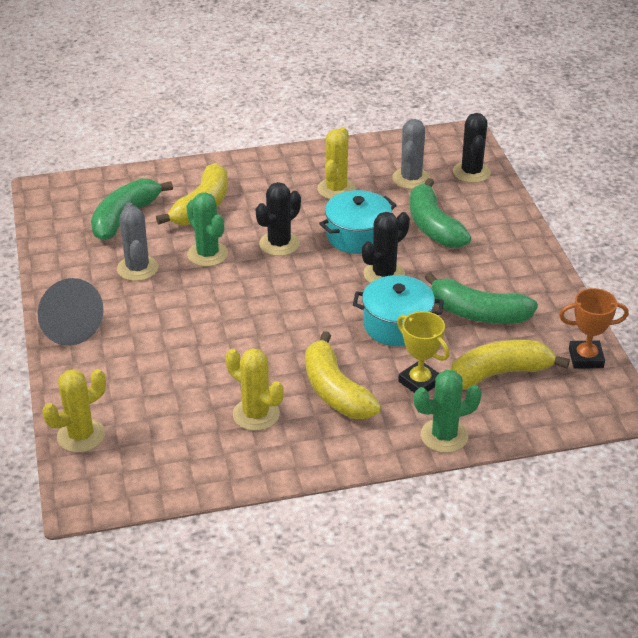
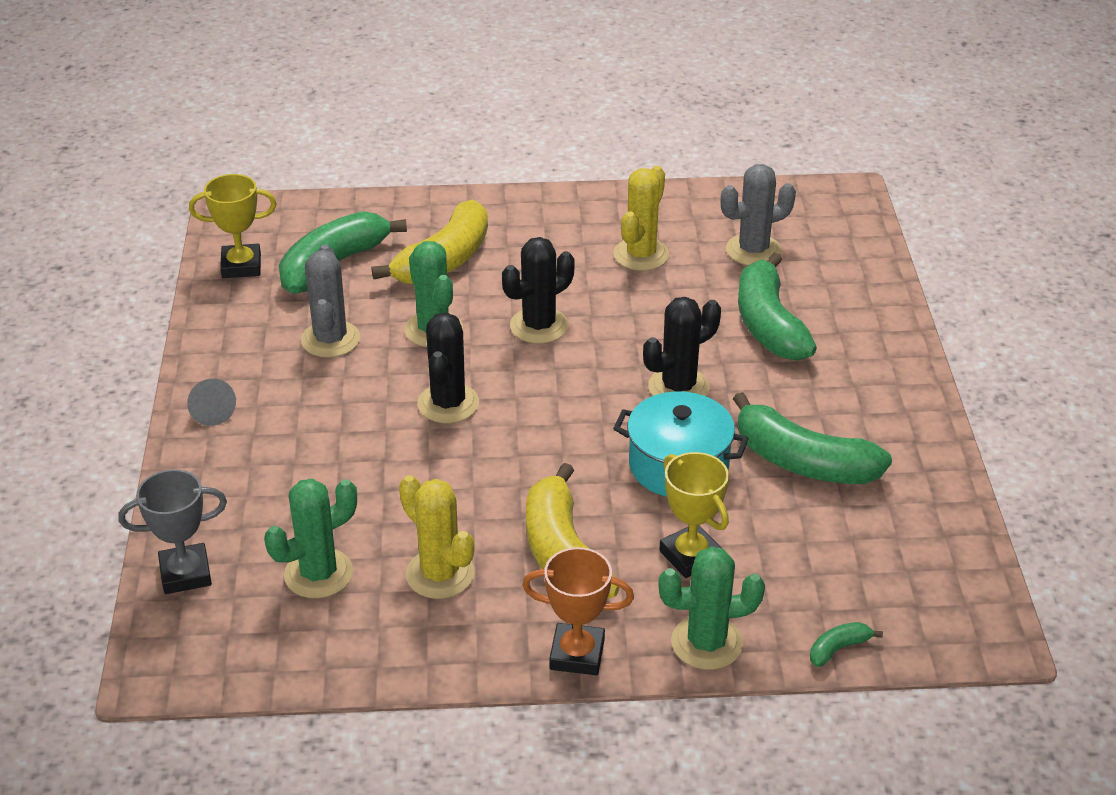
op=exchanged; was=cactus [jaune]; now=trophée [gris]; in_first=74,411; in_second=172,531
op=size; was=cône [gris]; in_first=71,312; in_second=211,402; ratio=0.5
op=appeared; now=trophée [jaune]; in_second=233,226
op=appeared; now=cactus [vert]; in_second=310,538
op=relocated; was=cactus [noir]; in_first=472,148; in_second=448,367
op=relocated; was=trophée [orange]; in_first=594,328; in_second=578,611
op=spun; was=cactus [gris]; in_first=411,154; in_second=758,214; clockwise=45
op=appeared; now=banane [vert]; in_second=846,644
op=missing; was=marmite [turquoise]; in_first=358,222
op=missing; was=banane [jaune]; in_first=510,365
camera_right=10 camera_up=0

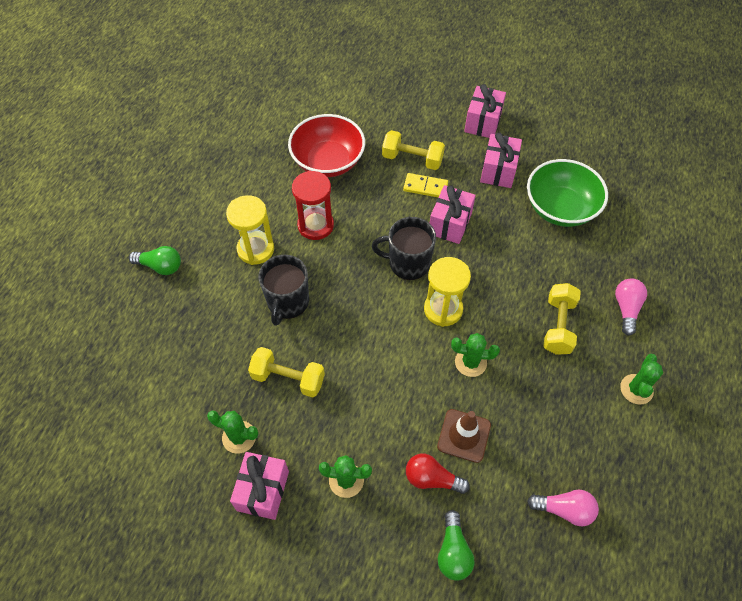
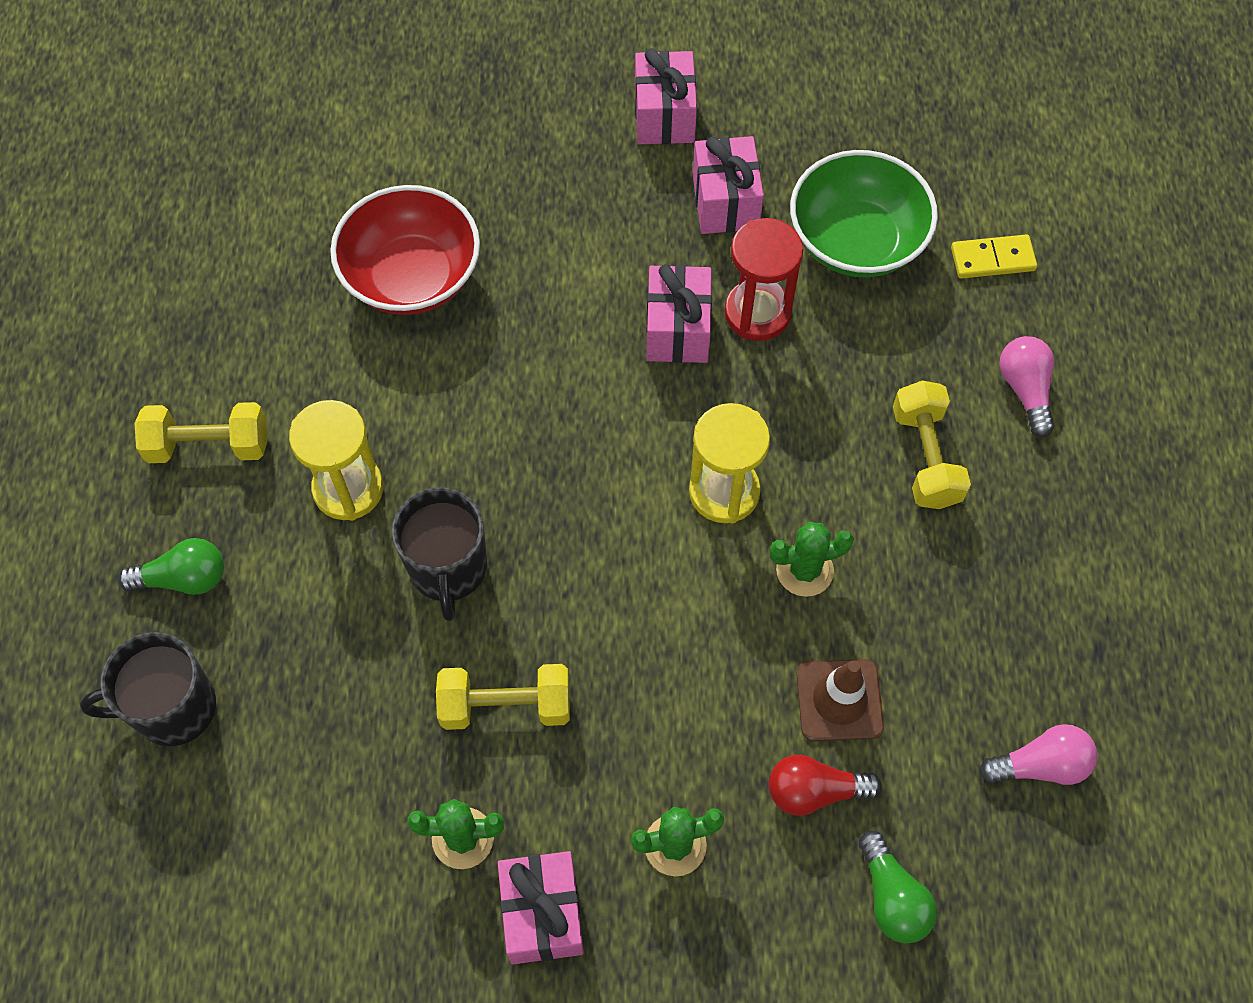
op=relocated; was=tasse [noir]; in_first=404,248; in_second=148,689
op=relocated; was=haltère [jaune]; in_first=413,150; in_second=200,432
op=relocated; was=sablier [rouge]; in_first=313,205; in_second=763,279
op=relocated; was=domino [jaune]; in_first=425,185; in_second=994,256
op=missing; was=cactus [vert]; in_first=641,379
camera_right=-20 camera_up=5

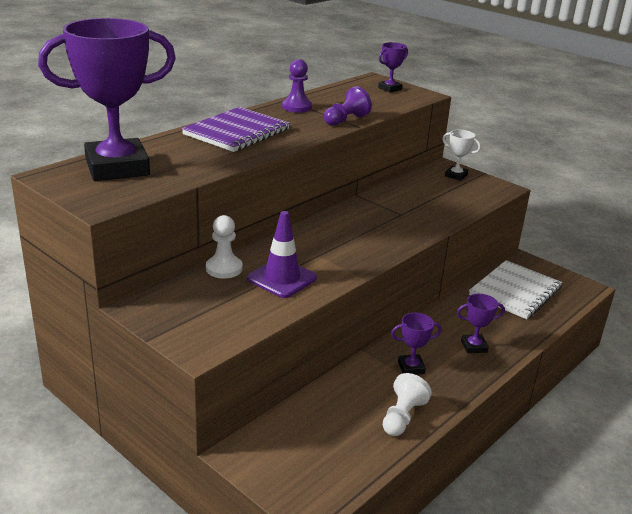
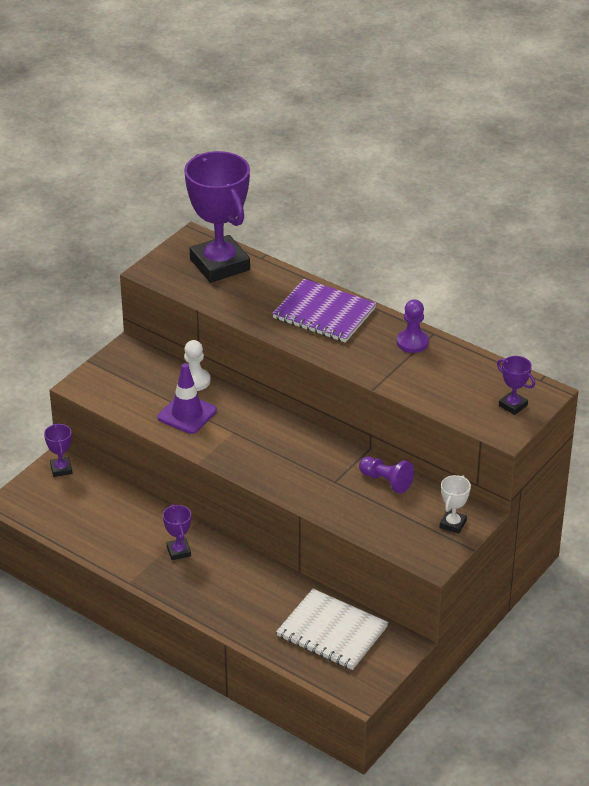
op=relocated; was=trophée [violet]; in_first=481,323; in_second=58,450
op=relocated; was=pion [violet]; in_first=348,106; in_second=386,475
op=missing; was=pion [blanc]; in_first=407,404
camera_right=85 camera_up=10

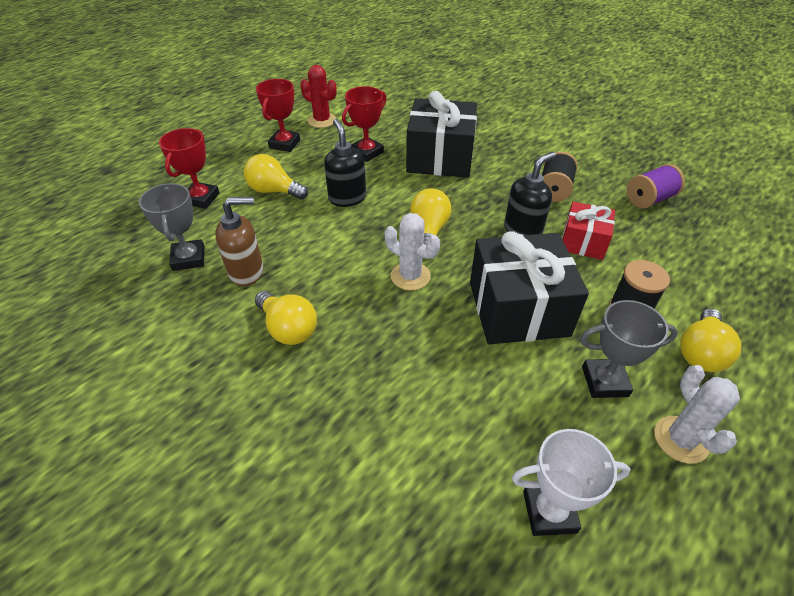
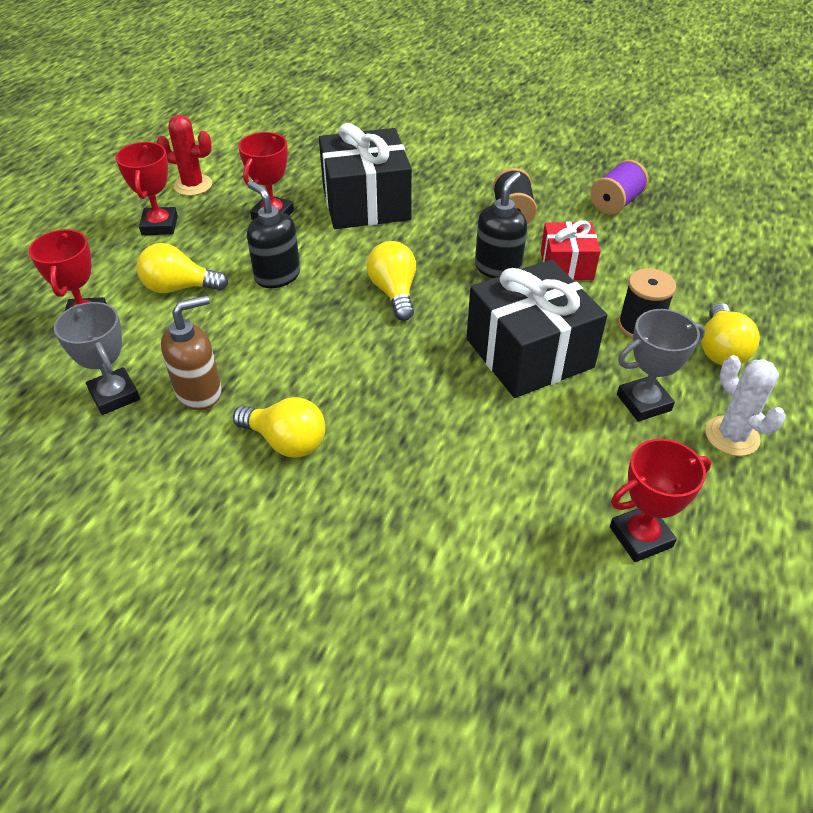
op=colour; was=trophée [blanc]; now=trophée [rouge]; in_first=571,482; in_second=660,500
op=missing; was=cactus [blanc]; in_first=412,251
camera_right=-20 camera_up=0

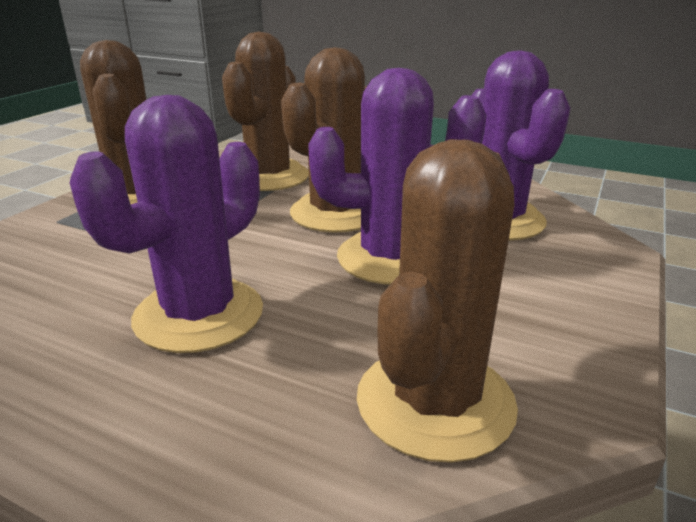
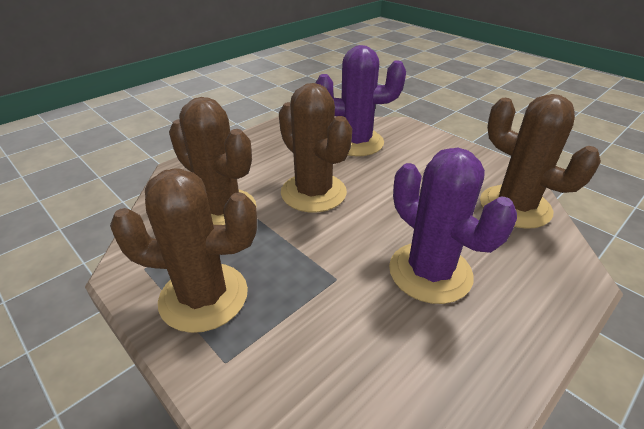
op=missing; was=cactus [violet]; in_first=398,176
camera_right=-70 camera_up=10

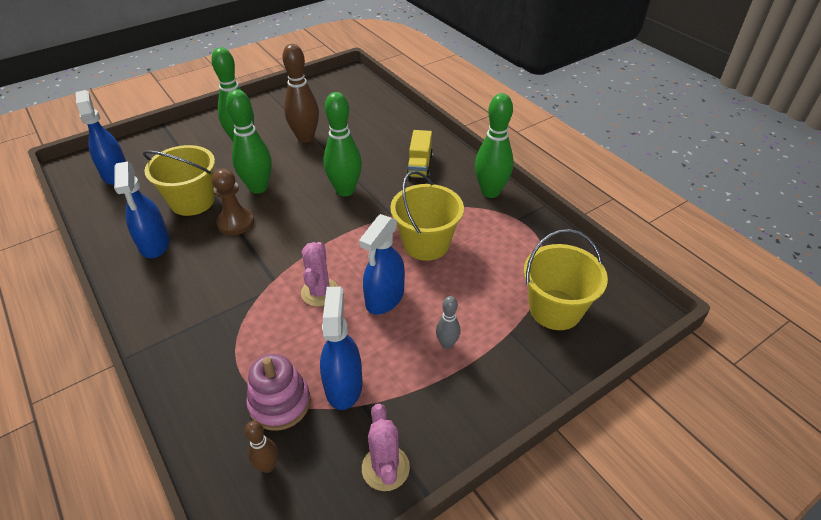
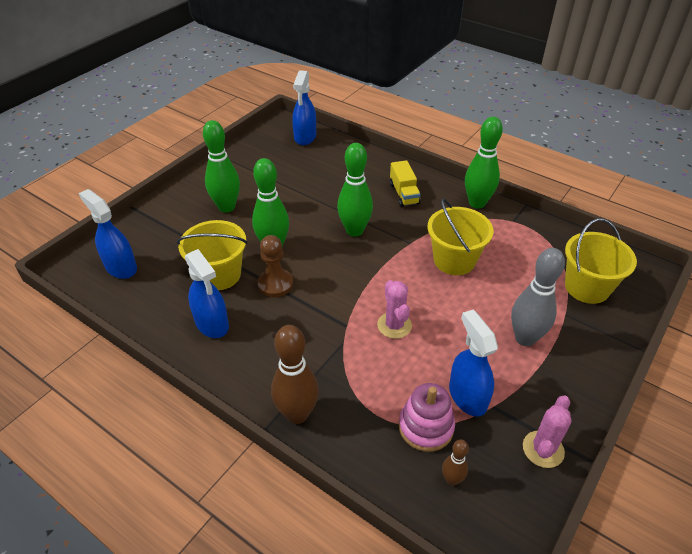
op=relocated; was=quille [marron]; in_first=300,93; in_second=295,374
op=relocated; was=vaporisateur [bleu]; in_first=382,264; in_second=304,107
op=size; was=quille [gris]; in_first=448,322; in_second=538,297; ratio=1.96
op=spun; was=cactus [rose]; in_first=386,447; in_second=547,432; clockwise=60
camera_right=-20 camera_up=0

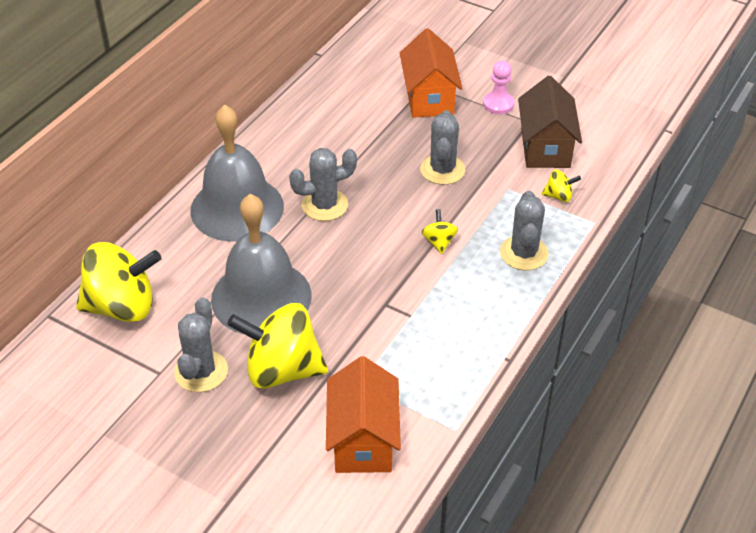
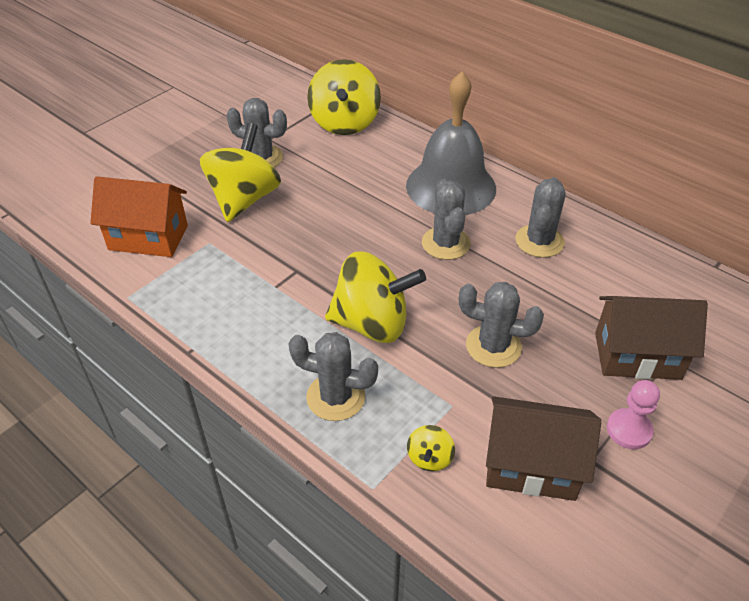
op=size; was=toupie [jaune]; in_first=440,231; in_second=375,297; ratio=2.3
op=appeared; now=cactus [gris]; in_second=540,217
op=colour; was=maison [orange]; now=maison [marron]; in_first=431,73; in_second=651,338
op=missing; was=cloche [gris]; in_first=261,264
camera_right=100 camera_up=0

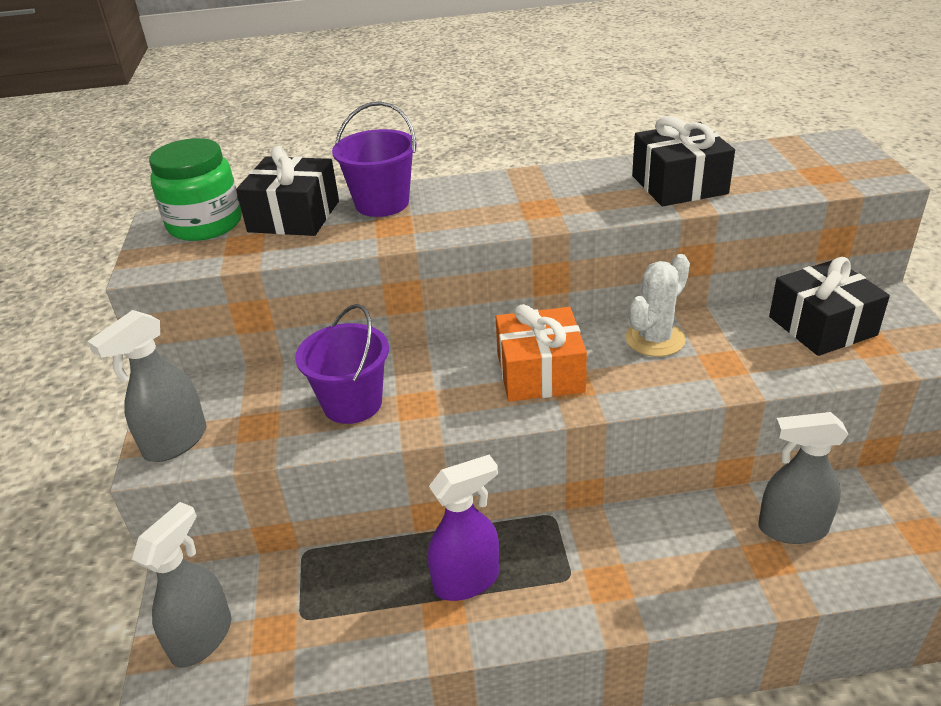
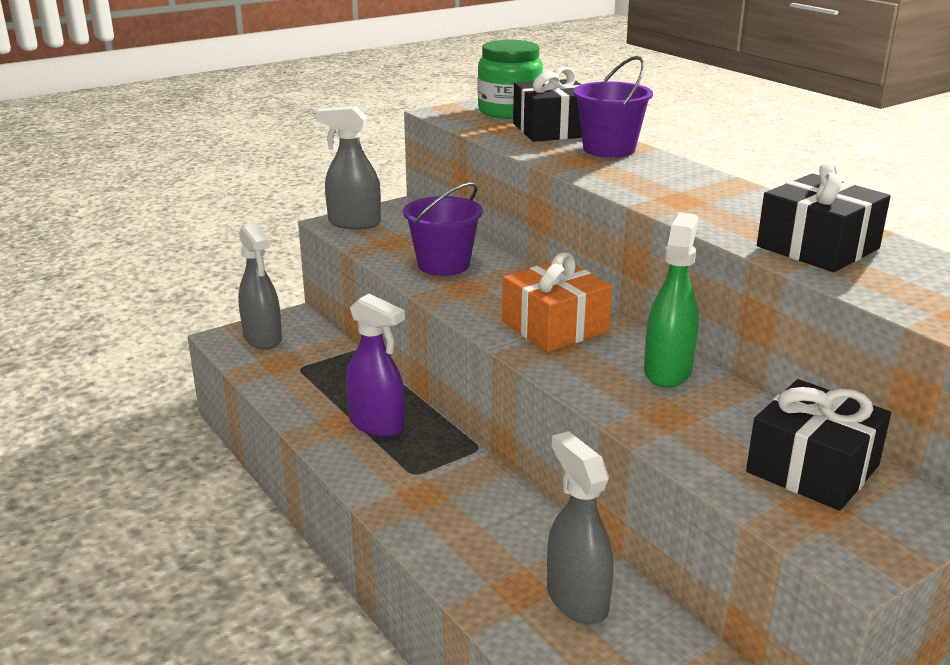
op=spun; was=vaporisateur [gris]; in_first=181,585; in_second=260,285; clockwise=60
op=exchanged; was=cactus [blanc]; now=vaporisateur [vert]; in_first=657,305; in_second=671,300
camera_right=60 camera_up=-10

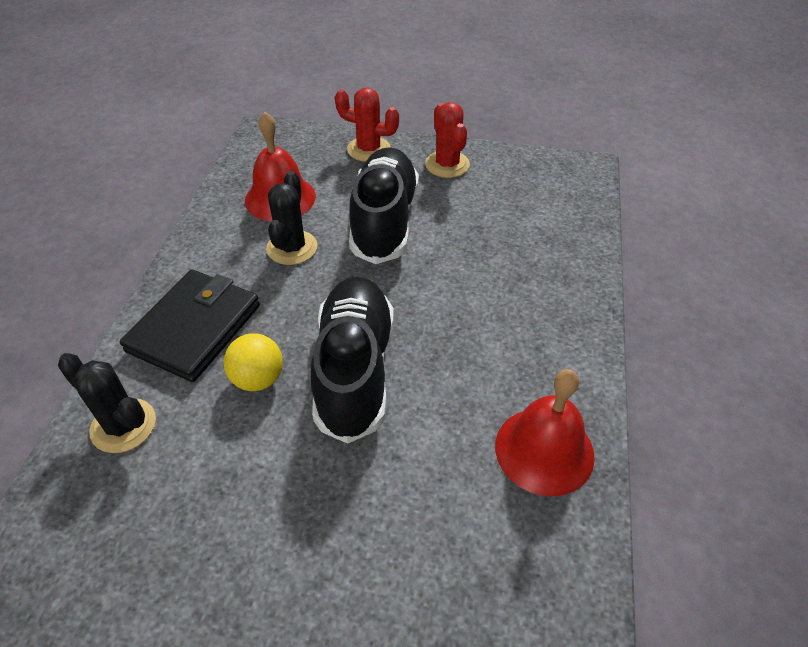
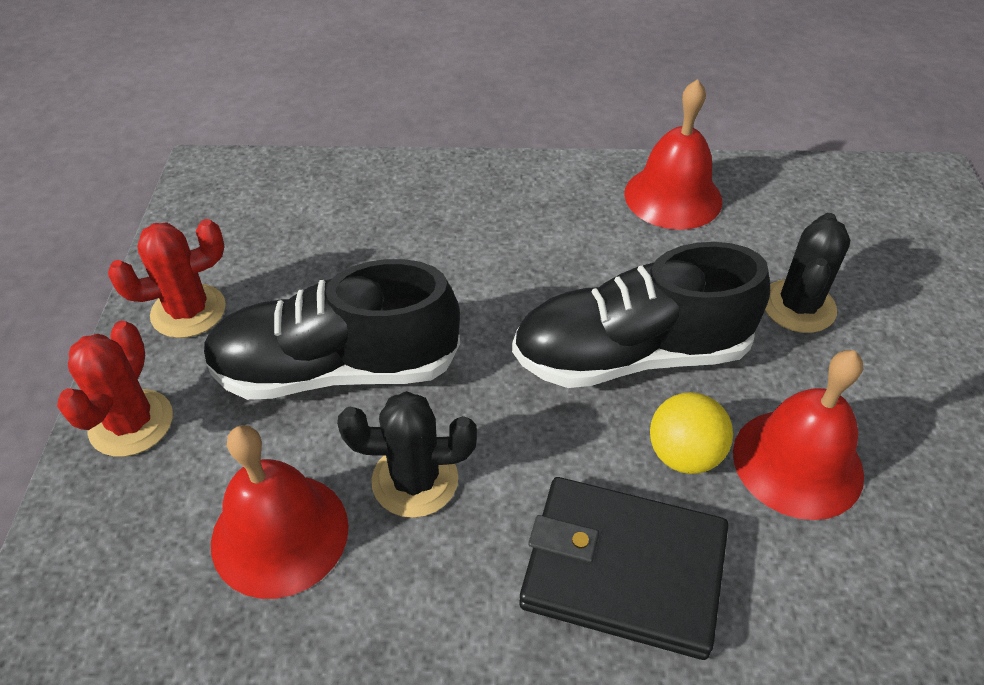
op=appeared; now=cloche [rouge]; in_second=798,435
op=relocated; was=cactus [noir]; in_first=107,403; in_second=807,273
camera_right=-100 camera_up=0

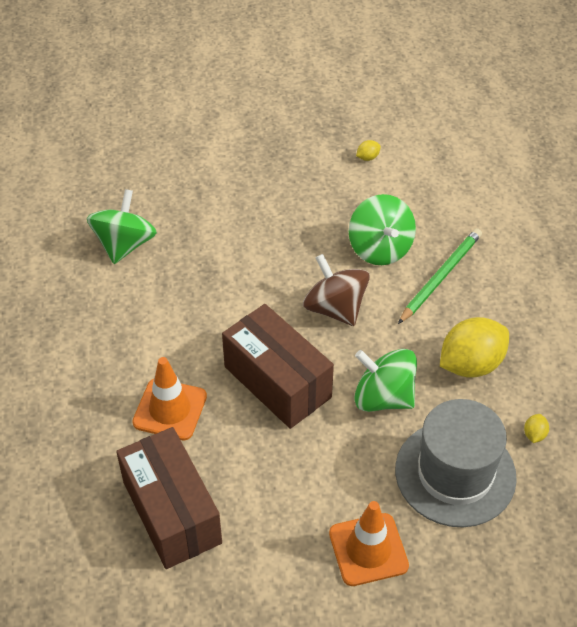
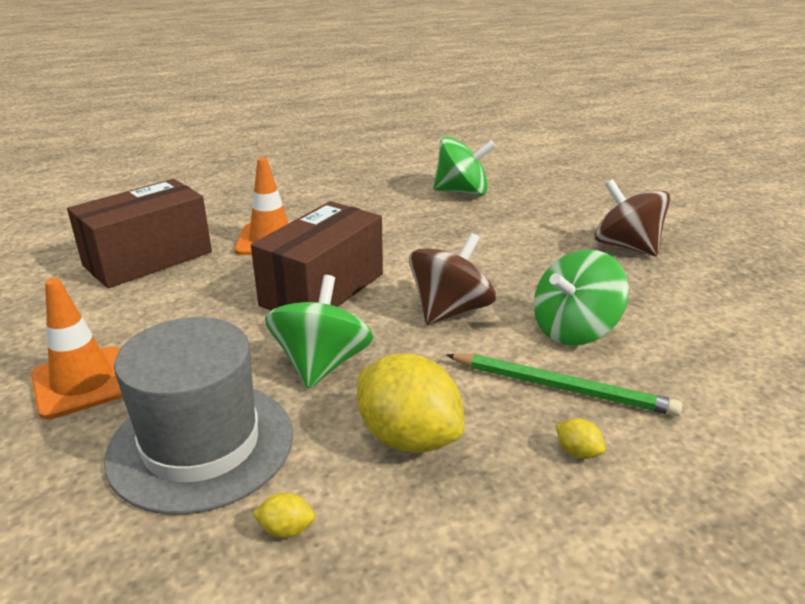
op=relocated; was=citron [jaune]; in_first=368,150; in_second=581,438
op=appeared; now=toupie [marron]; in_second=632,217
camera_right=75 camera_up=-20

